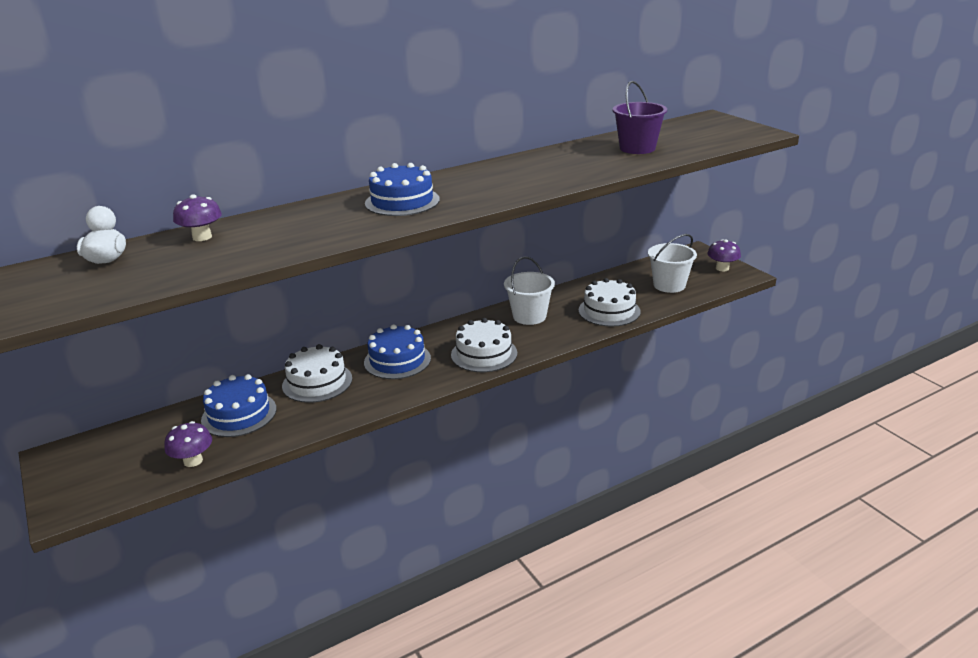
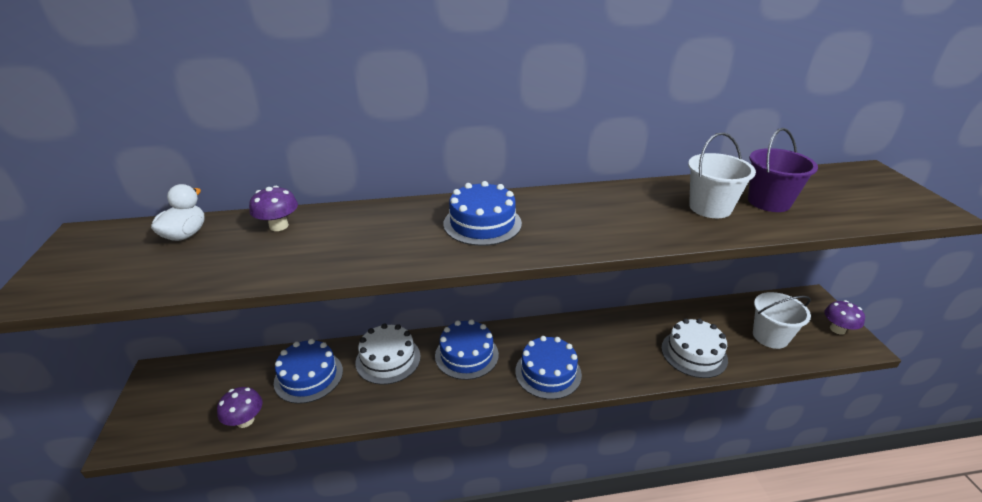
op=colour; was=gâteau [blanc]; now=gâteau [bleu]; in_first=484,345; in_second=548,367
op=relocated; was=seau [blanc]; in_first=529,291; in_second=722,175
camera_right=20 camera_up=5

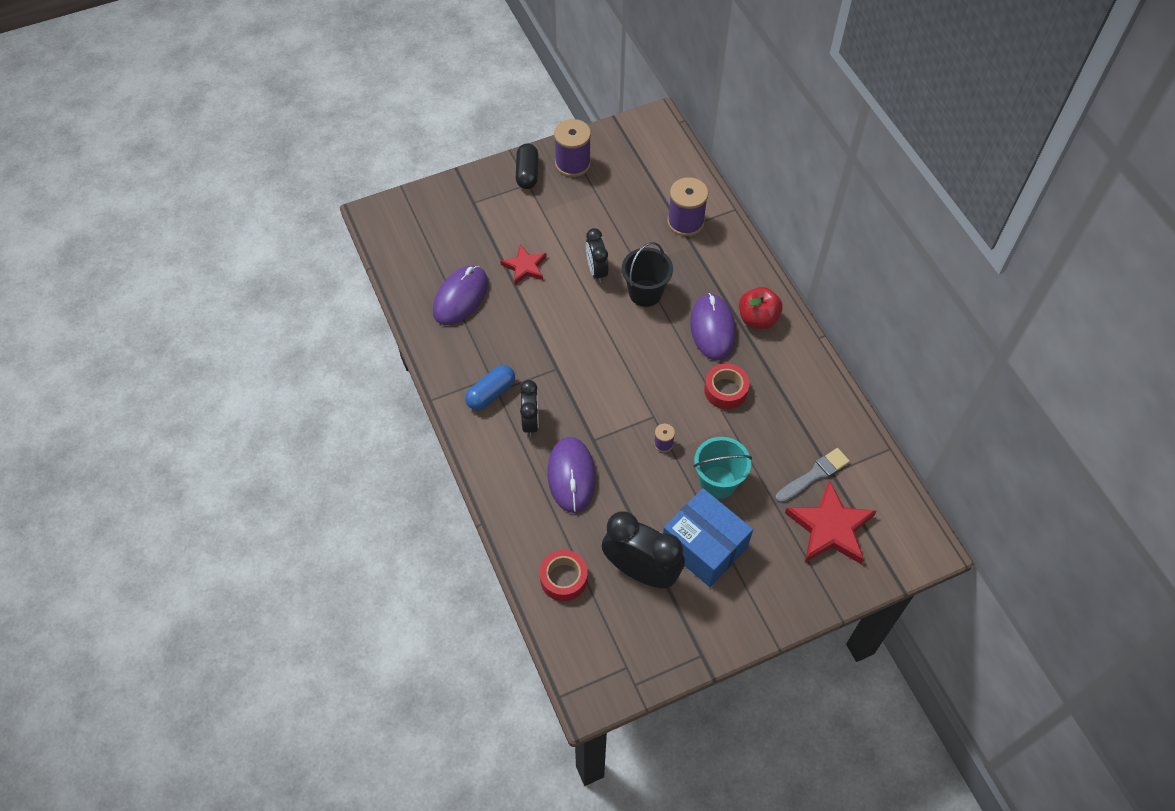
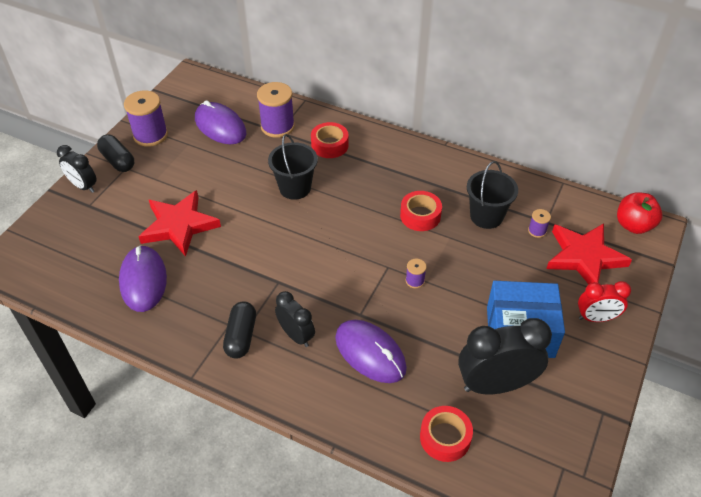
op=relocated; was=réveil [noir]; in_first=597,255; in_second=77,169
op=size; was=étoile [rouge]; in_first=523,264; in_second=179,223; ratio=1.69
op=relocated; was=souris [violet]; in_first=713,327; in_second=220,122
op=colour; was=gélule [bleu]; now=gélule [noir]; in_first=490,387; in_second=239,330
op=appeared; now=ruban adhésif [rouge]; in_second=330,140
op=appeared; now=seau [noir]; in_second=492,195
op=exchanged; was=pinceau [gris]; now=bobine [violet]; in_first=813,475; in_second=539,223
op=appeared; now=réveil [rouge]; in_second=604,301
op=relocated; was=pomme [rouge]; in_first=761,308; in_second=639,213
op=missing; was=seau [turquoise]; in_first=723,468
camera_right=-40 camera_up=-10

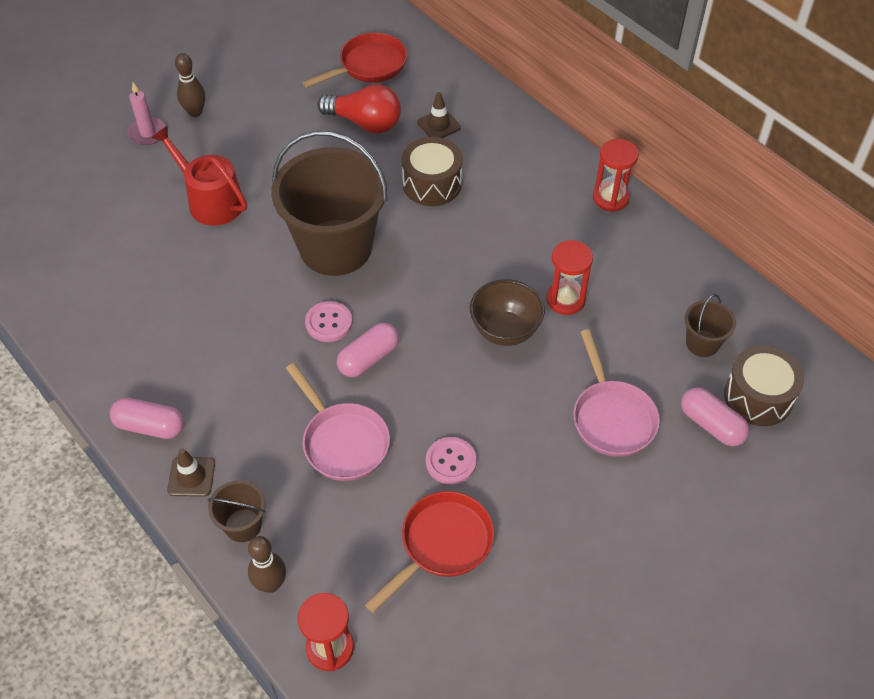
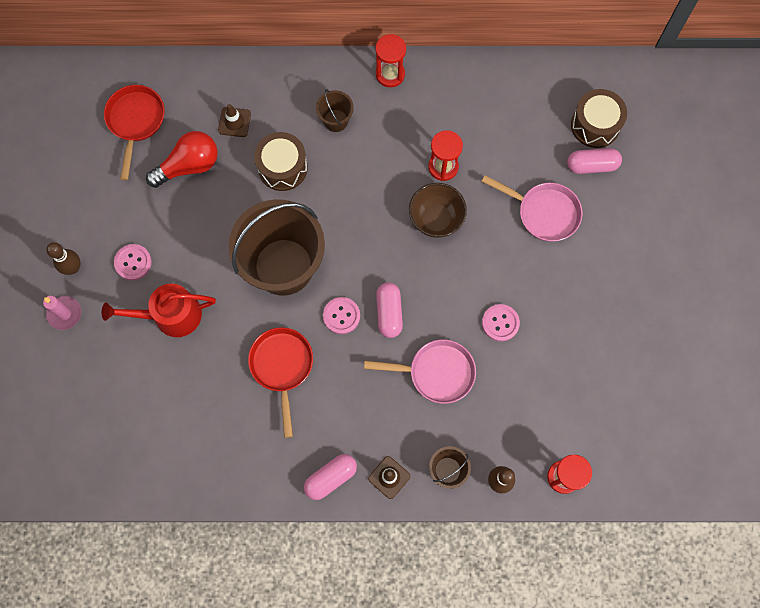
op=appeared; now=bouton [rose]; in_second=133,262
op=relocated; was=poêle [rouge]; in_first=429,552; in_second=280,382
op=relocated; was=seau [marron]; in_first=710,325; in_second=335,110
camera_right=-50 camera_up=20

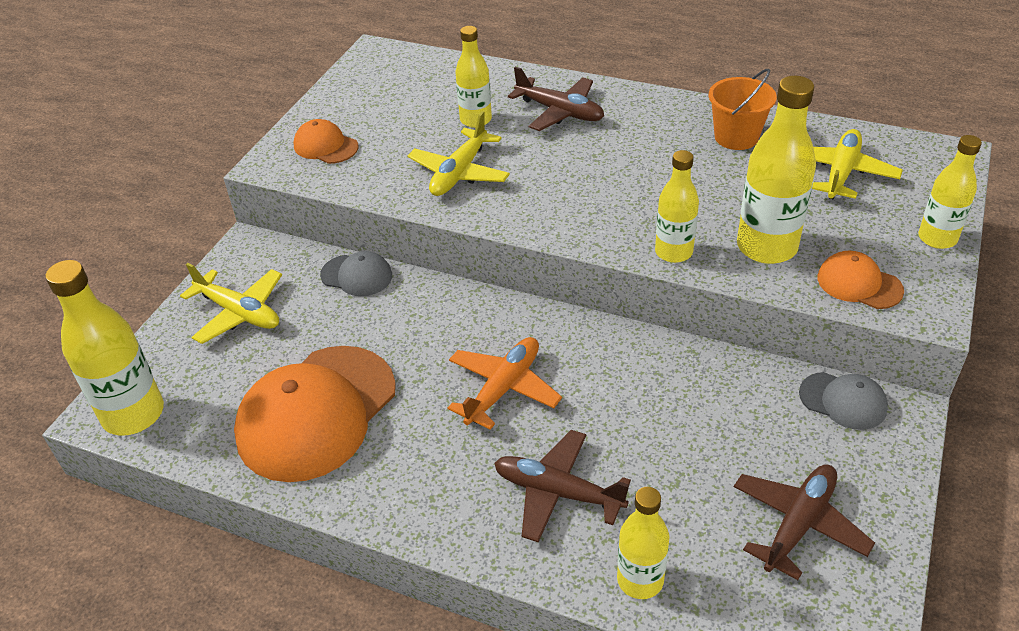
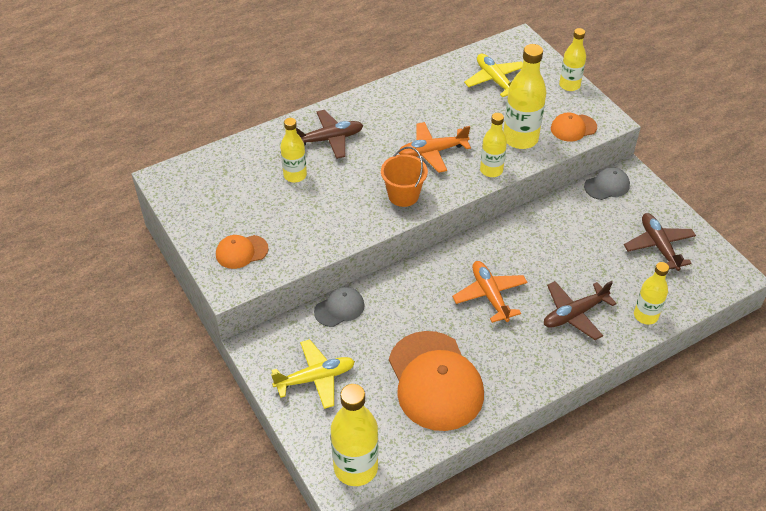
op=relocated; was=seau [orange]; in_first=743,109; in_second=404,177
op=appeared; now=avion [orange]; in_second=435,147
op=missing; was=avion [jaune]; in_first=459,153
camera_right=-55 camera_up=5

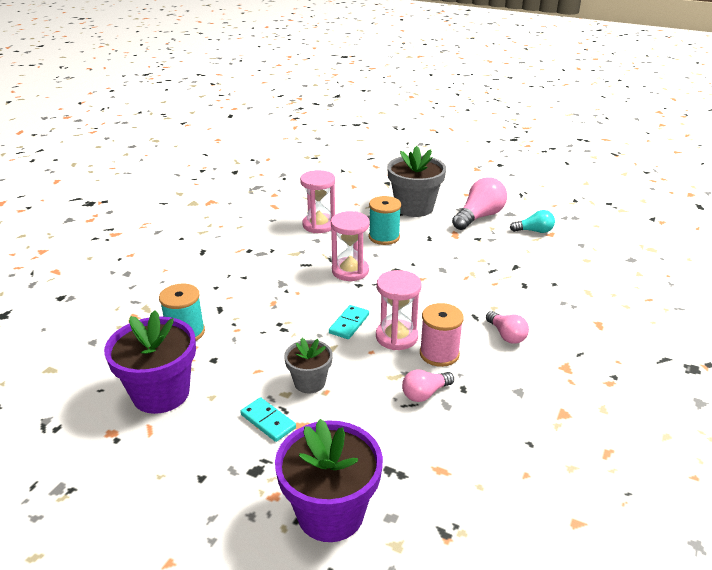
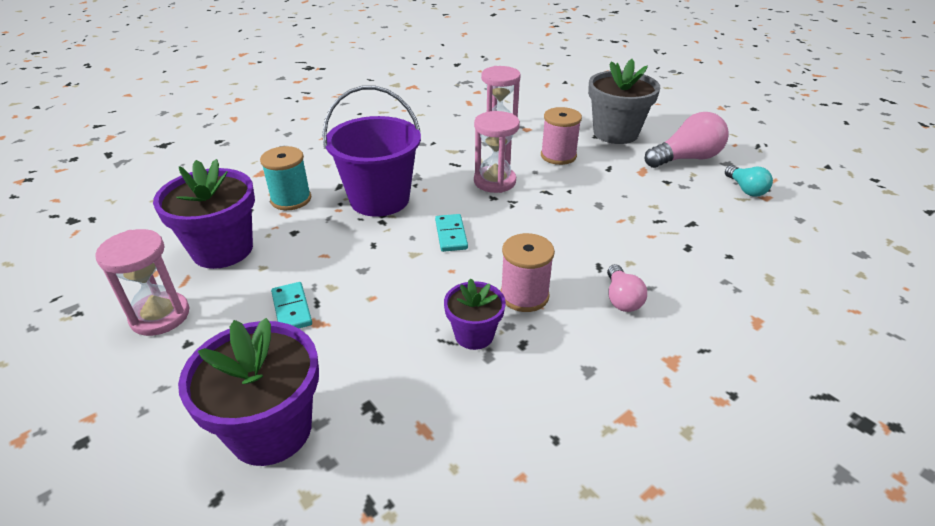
op=relocated; was=sablier [rose]; in_first=398,310; in_second=142,282
op=appeared; now=seau [violet]; in_second=371,151
op=spun; was=domino [turquoise]; in_first=349,322; in_second=451,233; clockwise=-60
op=exchanged; was=ampoule [rose]; now=pot de fleurs [violet]; in_first=428,385; in_second=475,314
op=colour; was=bobine [turquoise]; now=bobine [rose]; in_first=385,220; in_second=561,136
op=spun; was=ampoule [turquoise]; in_first=532,221; in_second=749,181; clockwise=45
op=missing; was=pot de fleurs [gris]; in_first=308,366
camera_right=25 camera_up=5

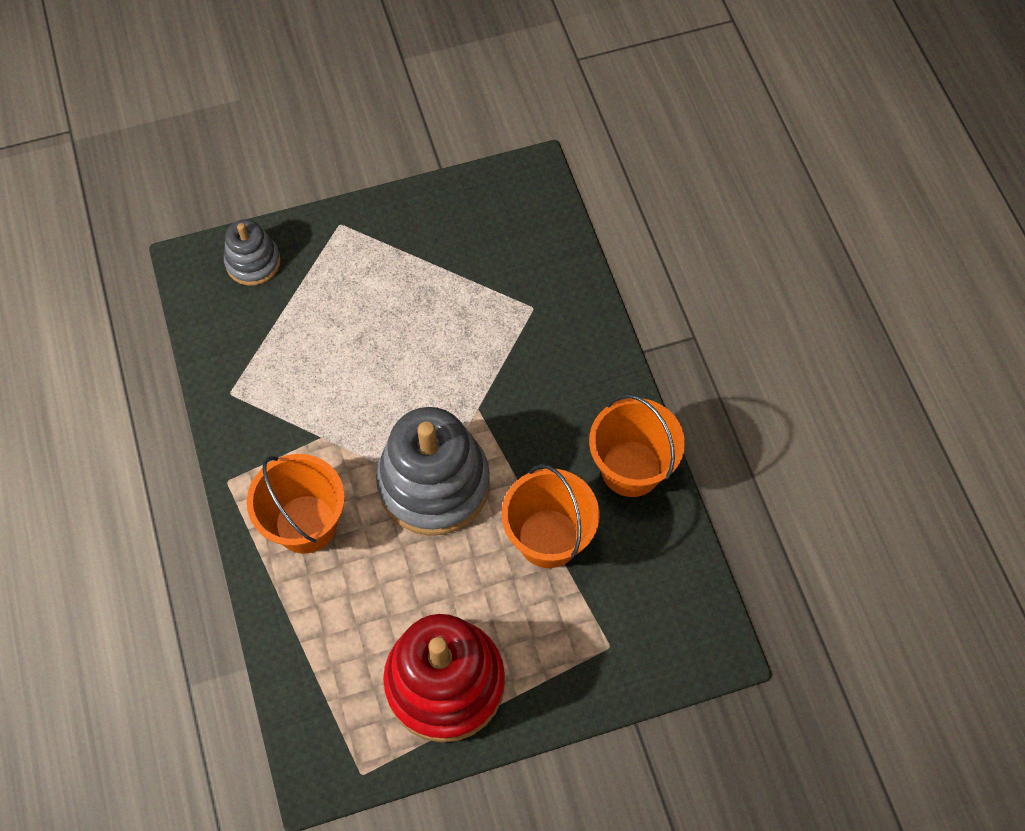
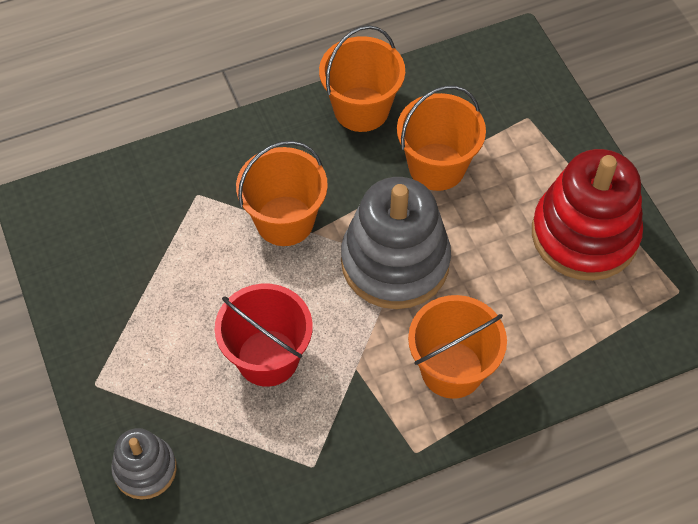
op=appeared; now=seau [rouge]; in_second=264,335
op=appeared; now=seau [orange]; in_second=282,193
camera_right=-95 camera_up=-5

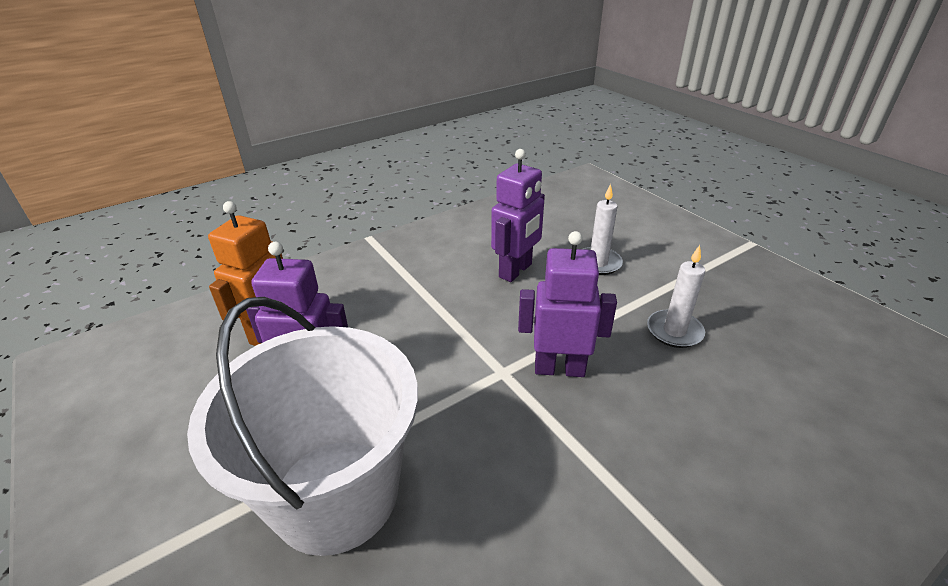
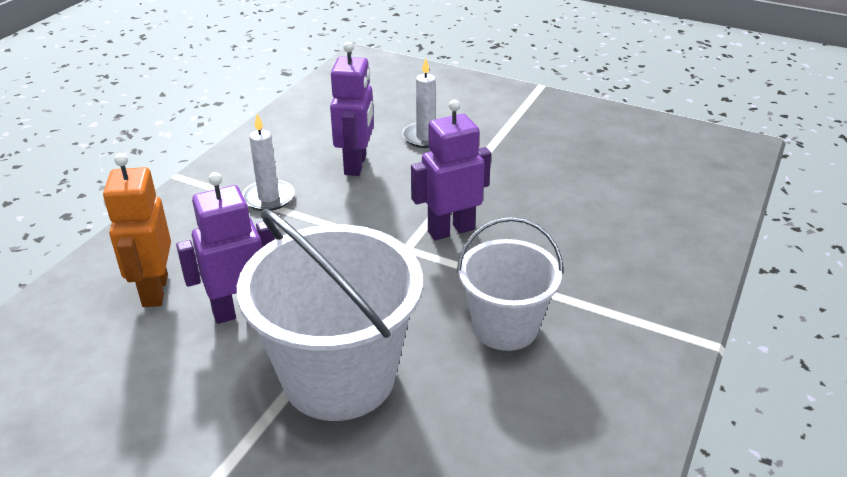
op=relocated; was=bougie [blanc]; in_first=676,296; in_second=268,162
op=appeared; now=seau [blanc]; in_second=510,284
camera_right=-30 camera_up=0

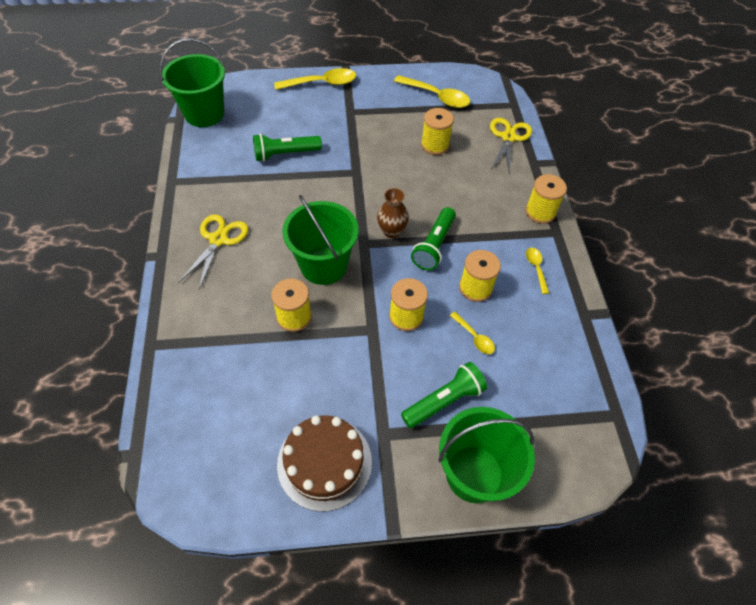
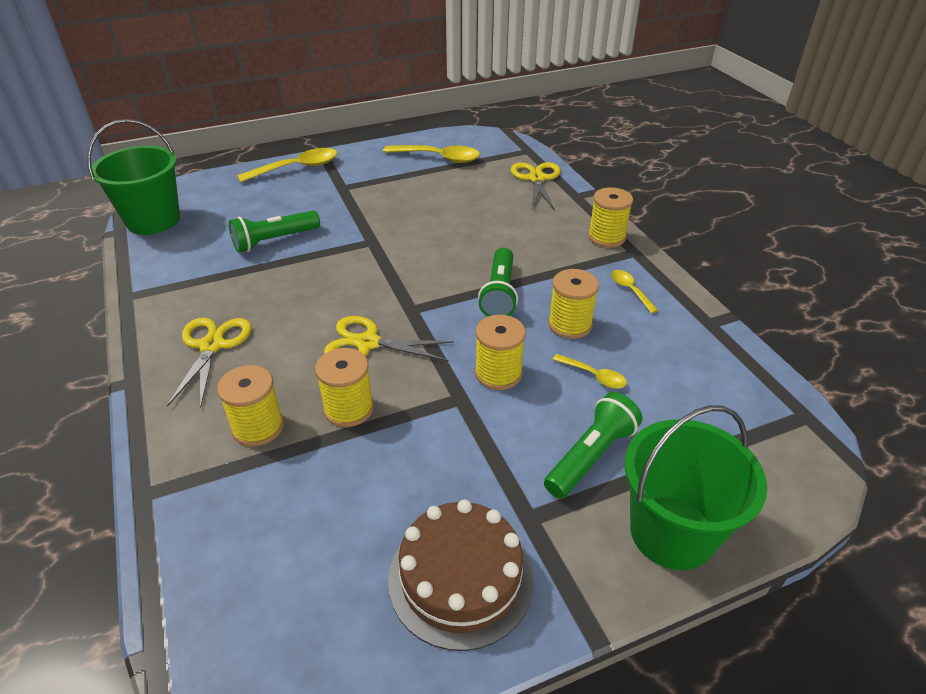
op=relocated; was=bobine [jaune]; in_first=437,131; in_second=250,406
op=exchanged; was=seau [vert]; now=ciseaux [jaune]; in_first=320,240; in_second=389,338
op=missing; was=vase [marron]; in_first=393,213
camera_right=-15 camera_up=-15

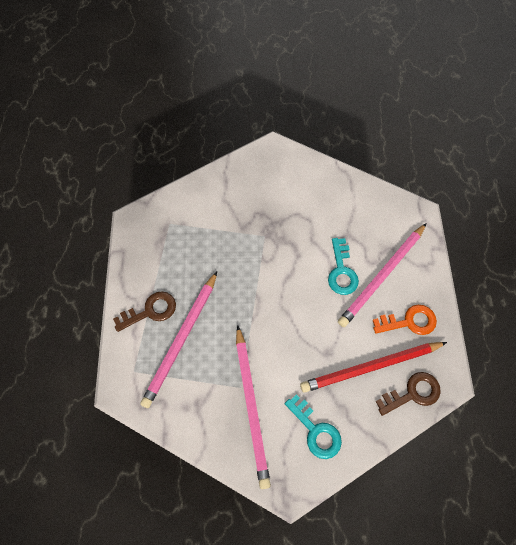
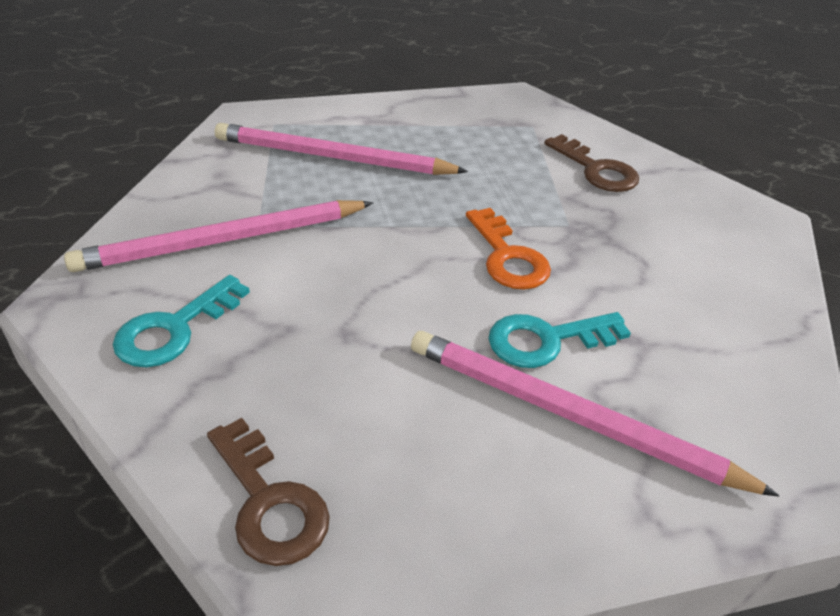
op=relocated; was=clé [orange]; in_first=405,320; in_second=508,249
op=relocated; was=clé [marron]; in_first=144,311; in_second=591,163
op=missing; was=crayon [rouge]; in_first=373,367
camera_right=75 camera_up=-25

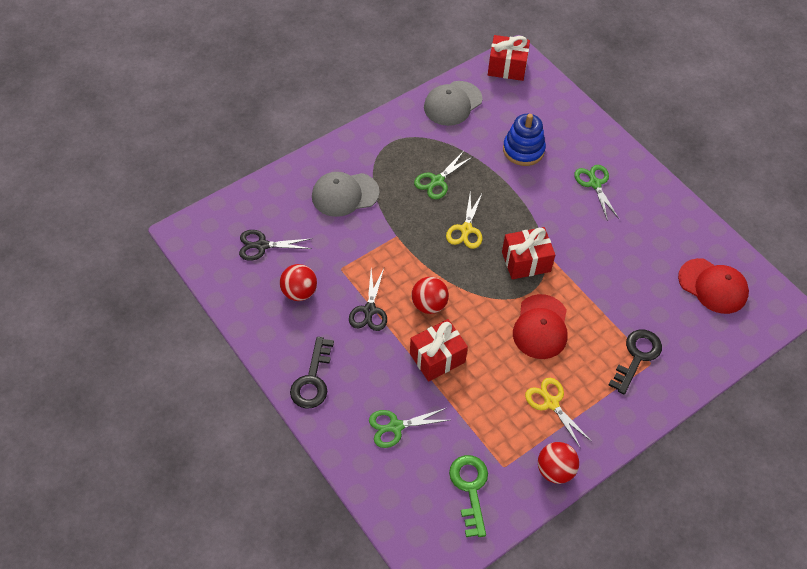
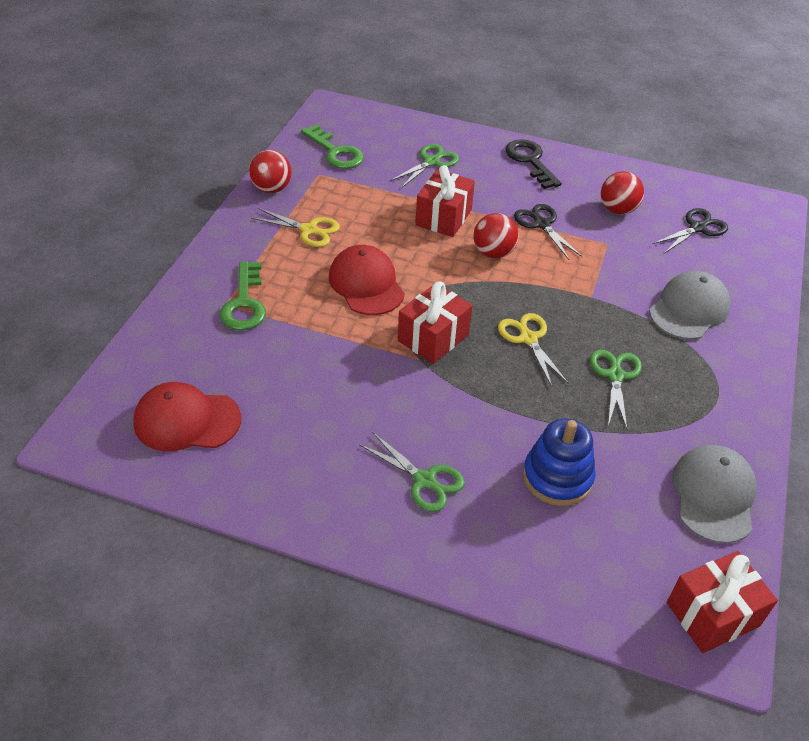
op=colour; was=clé [noir]; now=clé [vert]; in_first=635,362; in_second=243,295
camera_right=145 camera_up=-10

